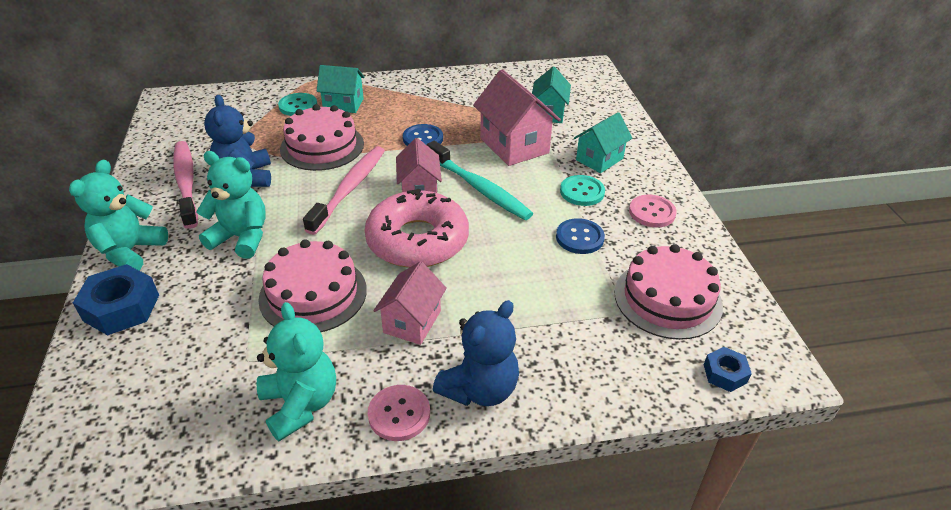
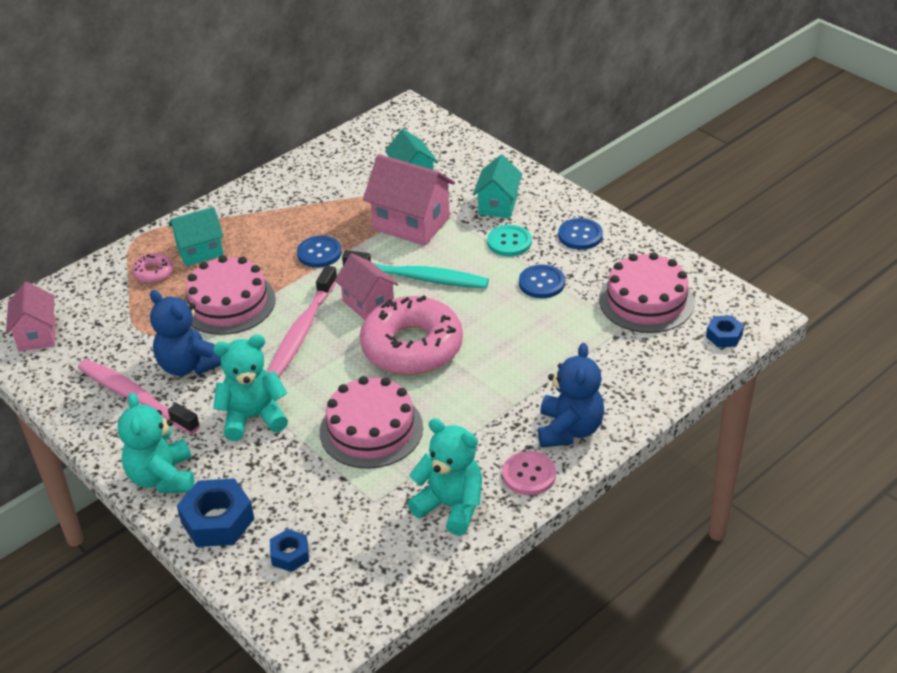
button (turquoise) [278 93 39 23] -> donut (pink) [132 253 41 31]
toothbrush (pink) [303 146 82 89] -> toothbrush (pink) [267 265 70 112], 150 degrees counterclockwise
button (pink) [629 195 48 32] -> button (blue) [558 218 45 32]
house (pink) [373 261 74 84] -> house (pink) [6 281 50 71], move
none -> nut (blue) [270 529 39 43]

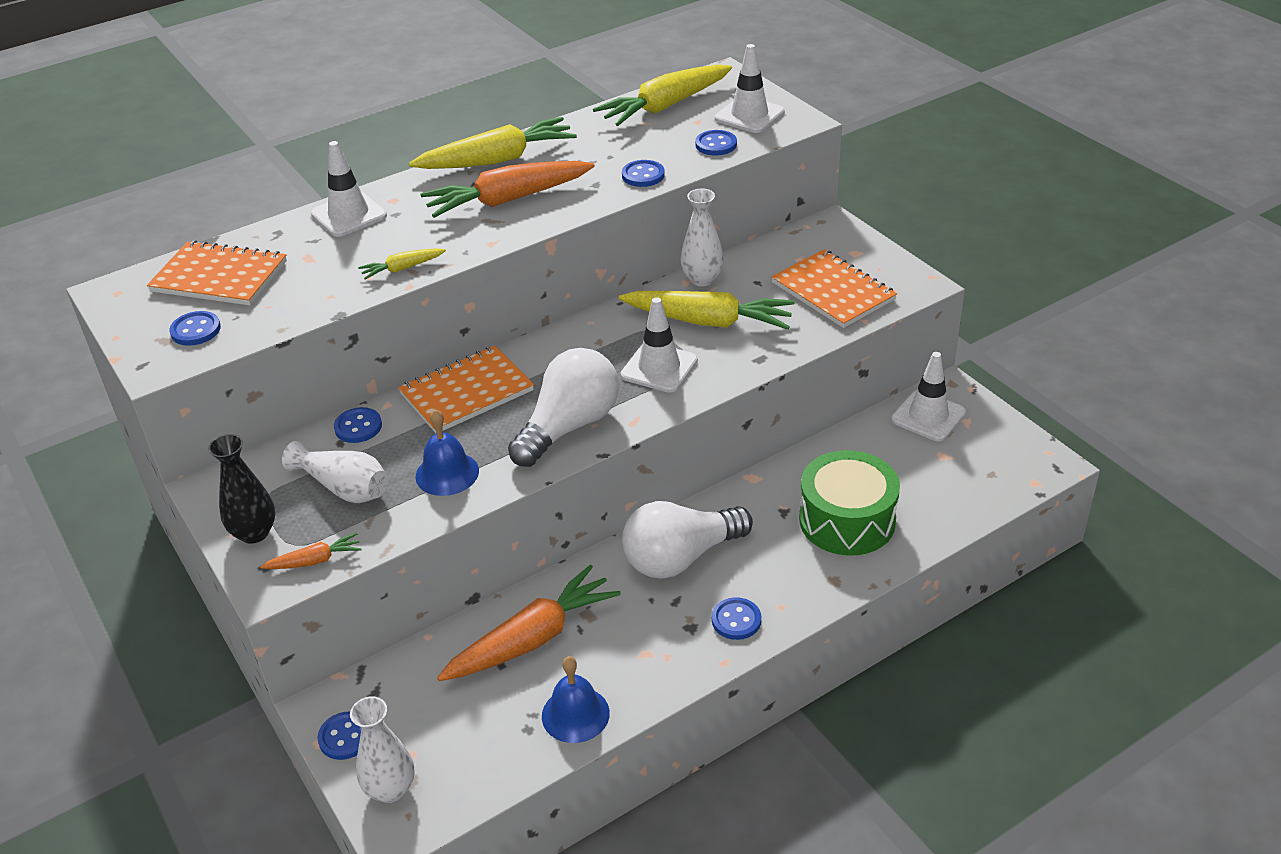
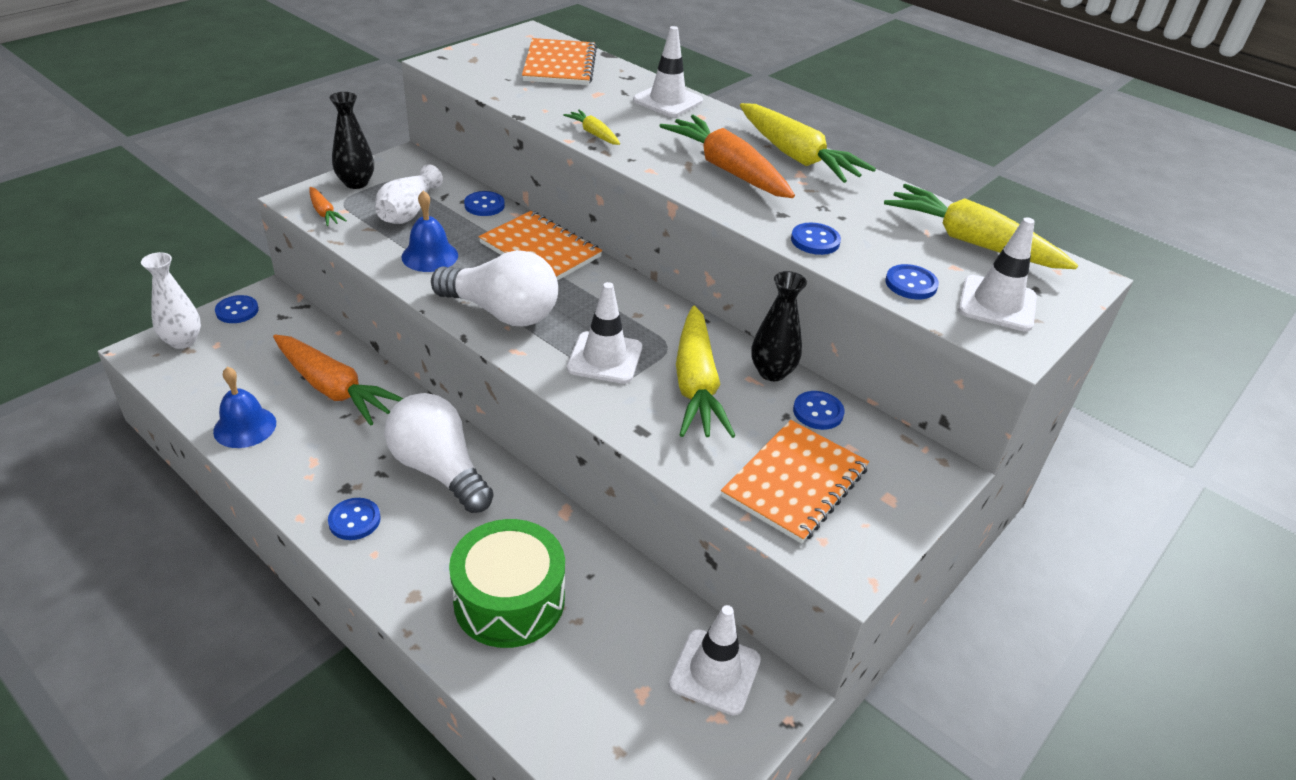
vase (white) [680 188 44 98] -> vase (black) [751 271 56 110]
button (blue) [169 311 52 35] -> button (blue) [793 391 52 39], move

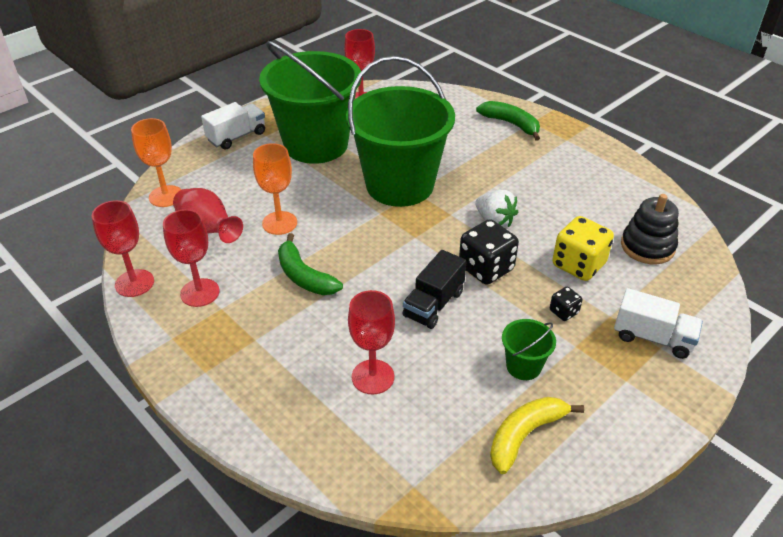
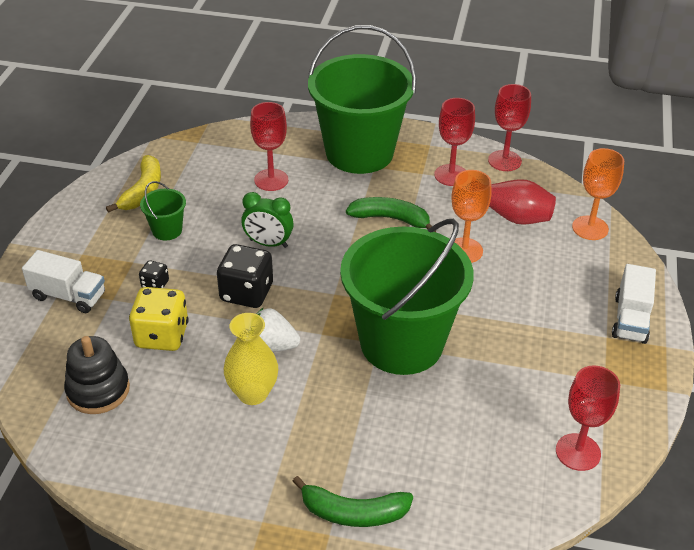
bucket (green) [259 41 102 123] -> bucket (green) [308 25 108 149], move
truck (black) [402 250 65 79] -> clock (green) [241 192 53 56]
truck (white) [614 288 89 71] -> truck (white) [22 250 83 63], 150 degrees counterclockwise
none -> vase (yellow) [224 313 54 92]

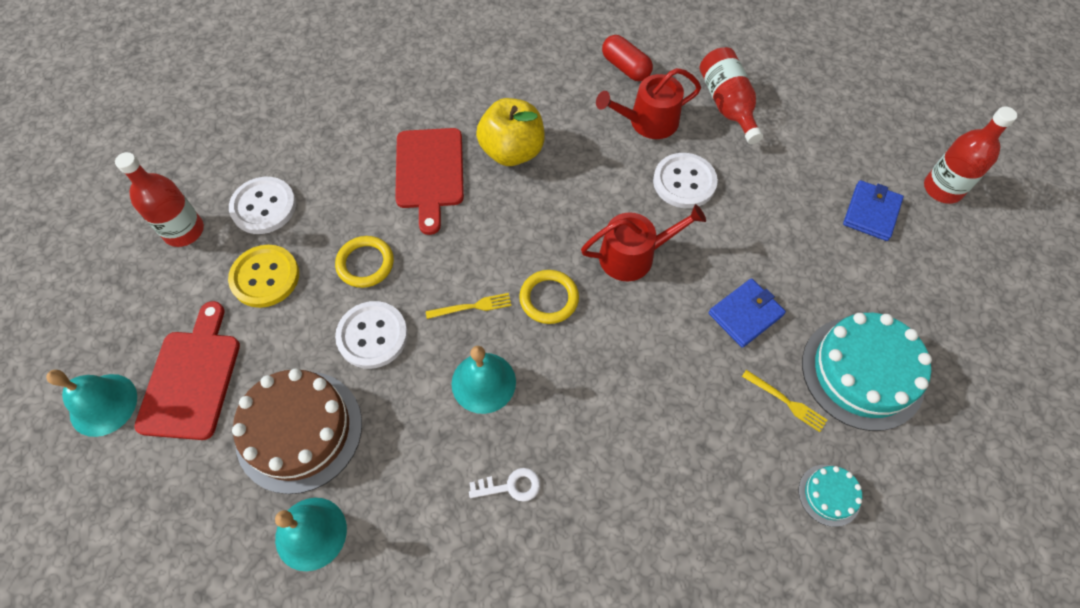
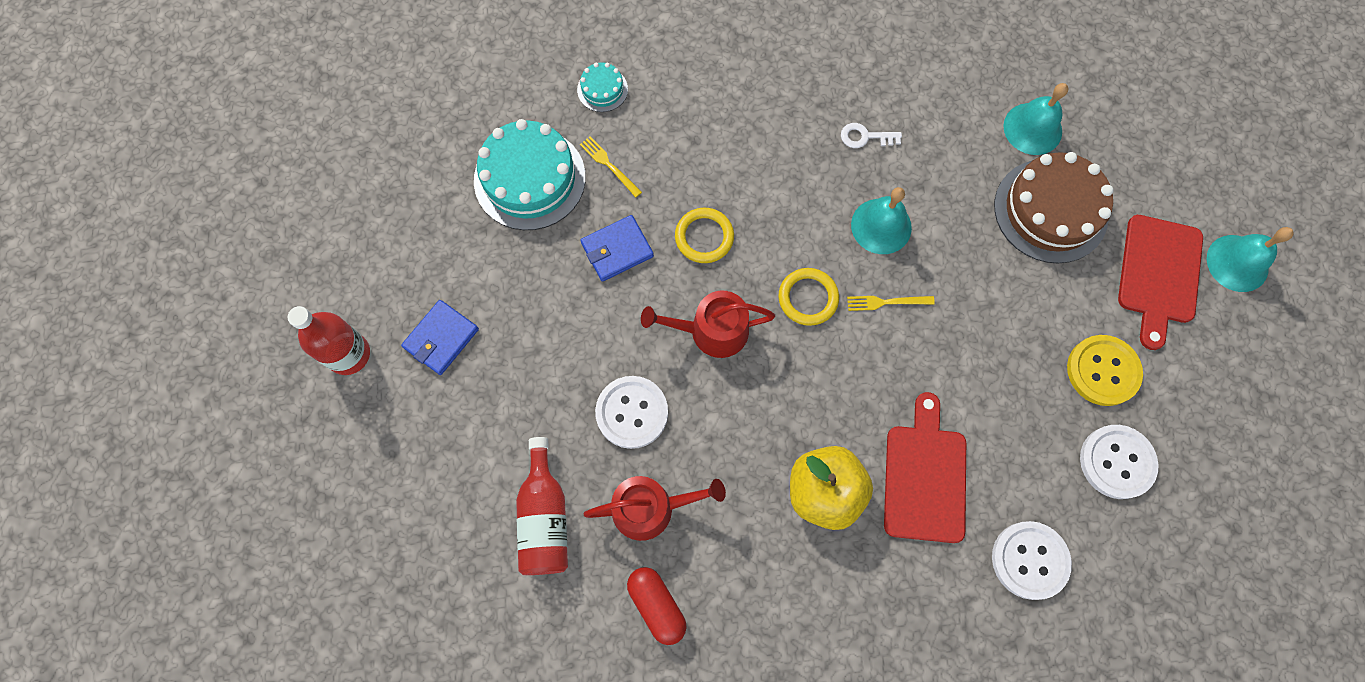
bottle (red) [115 152 89 95] -> none
ring (yellow) [335 236 59 52] -> ring (yellow) [675 208 59 55], move
button (white) [335 301 73 68] -> button (white) [992 521 80 79], move

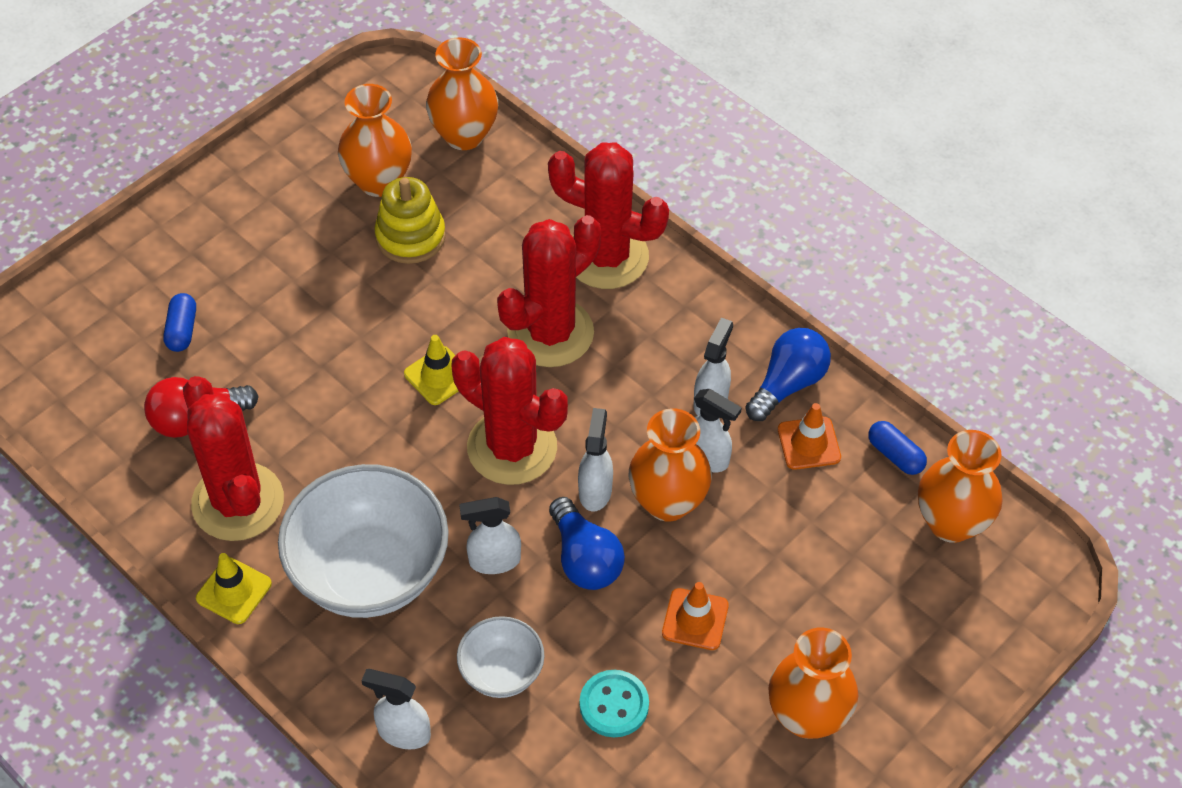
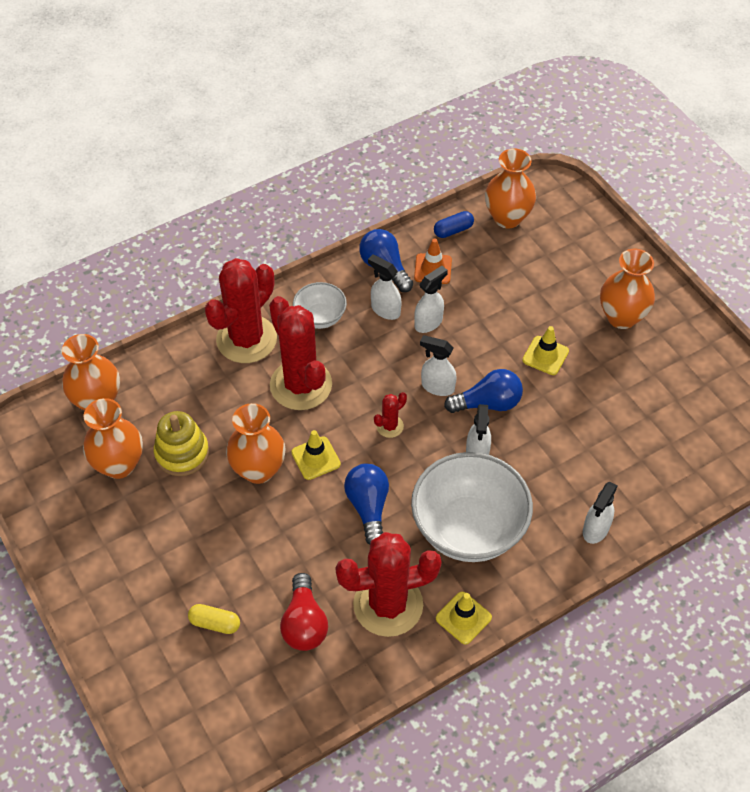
capsule (blue) [163 293 33 59] -> capsule (yellow) [188 604 52 30]
cactus (red) [452 337 116 148] -> cactus (red) [374 392 33 46], x0.43
vase (orange) [629 408 83 114] -> vase (orange) [226 403 60 81], move
traffic cone (orange) [662 582 67 68] -> traffic cone (yellow) [522 326 47 49]
bowl (white) [457 616 88 82] -> bowl (white) [293 282 54 47], move
button (turquoise) [580 670 69 67] -> none
none -> light bulb (blue) [344 463 45 82]

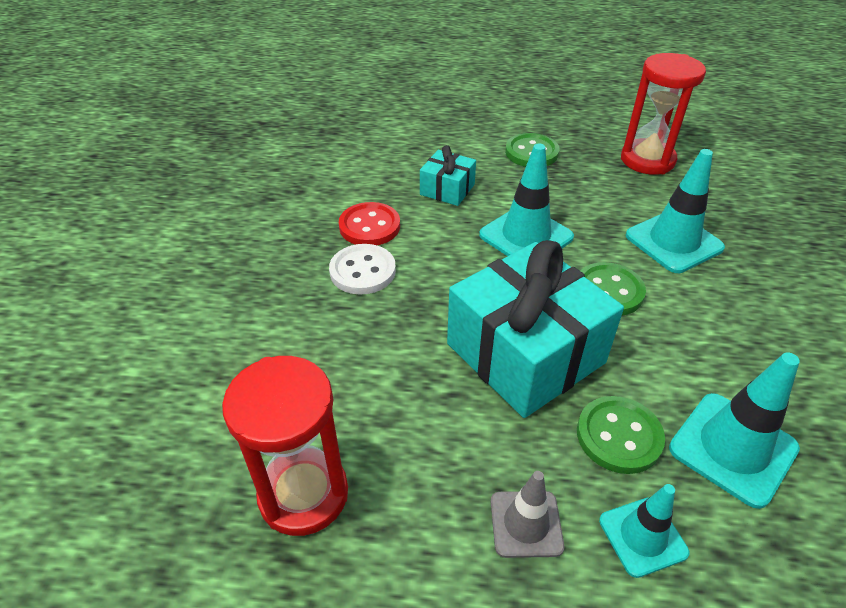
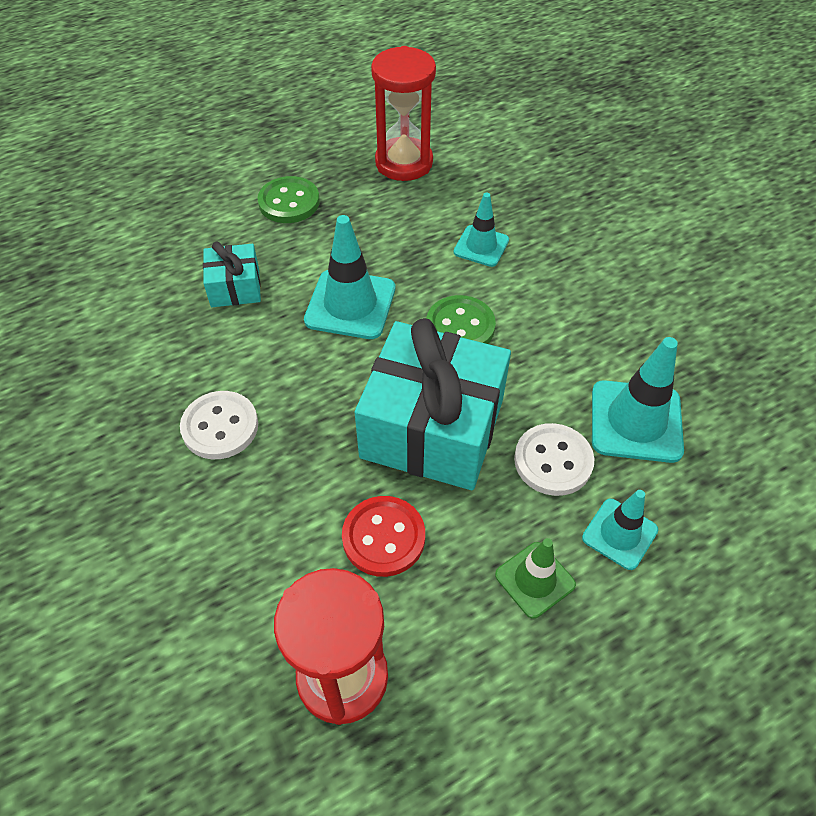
traffic cone (turquoise) [626 149 99 124] -> traffic cone (turquoise) [454 193 55 74], x0.62
button (red) [339 202 61 43] -> button (red) [342 496 83 81], move
button (green) [577 396 88 78] -> button (white) [514 423 80 73]
traffic cone (grey) [491 471 73 87] -> traffic cone (green) [495 538 81 81]

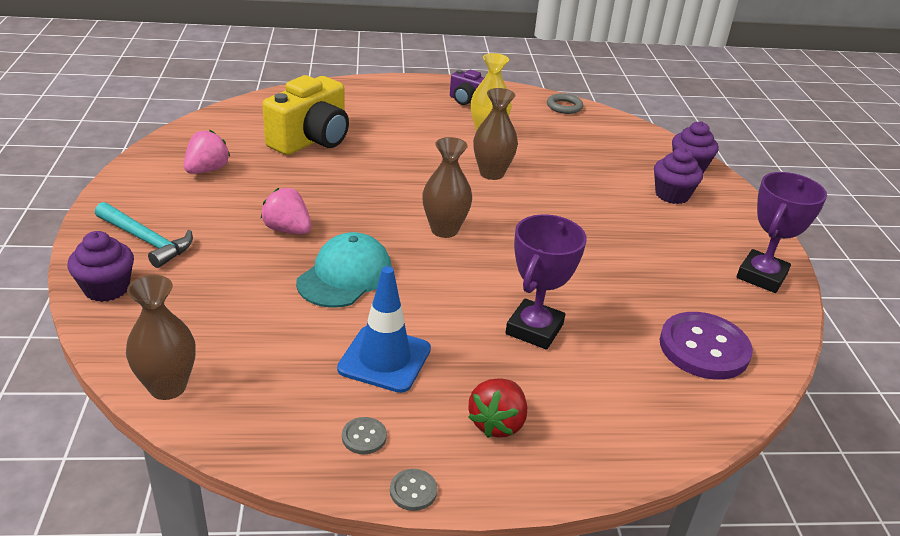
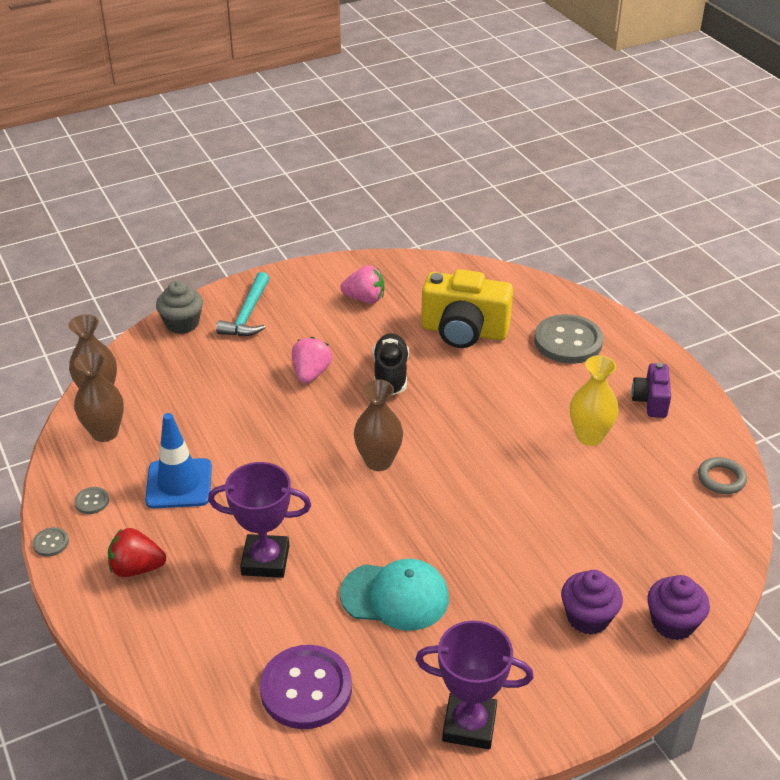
vase (brown) [473 88 45 92] -> vase (brown) [74 352 50 90], move
cupcake (purple) [68 231 66 71] -> cupcake (grey) [156 281 47 53]
cap (turquoise) [296 232 96 76] -> cap (turquoise) [340 559 109 71], move
none -> button (grey) [534 314 70 50]
none -> shoe (black) [373 333 36 62]

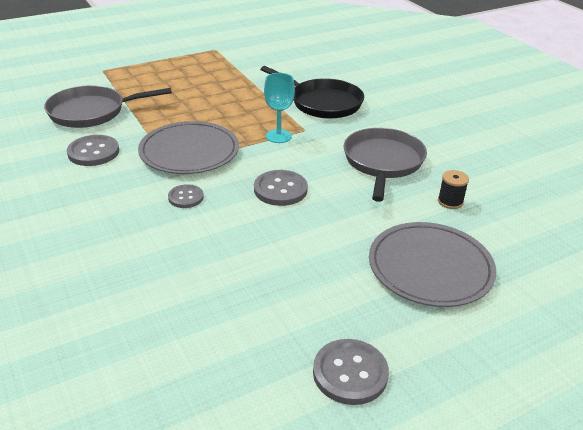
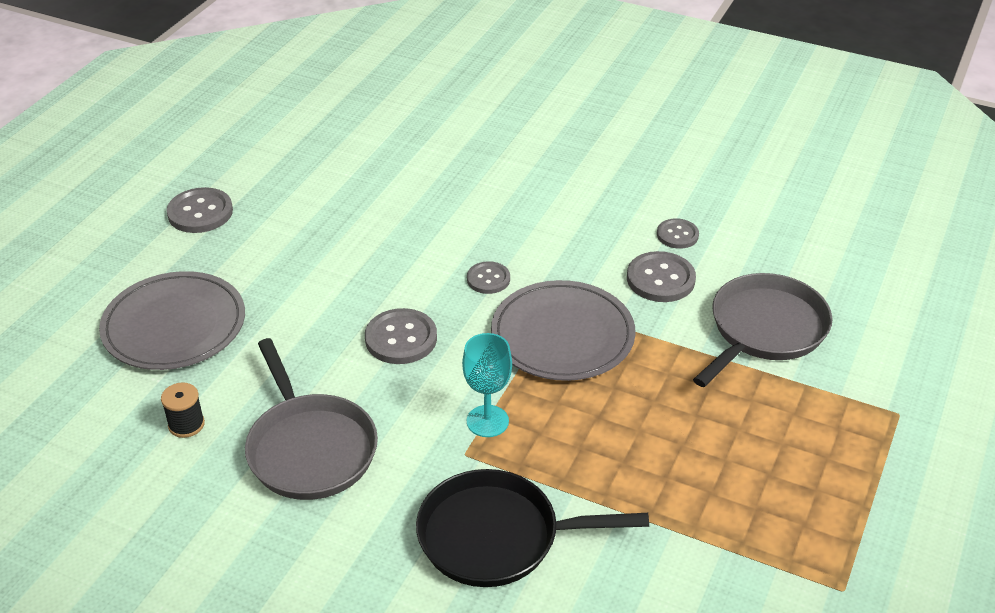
none -> button (grey) [657 218 42 31]

